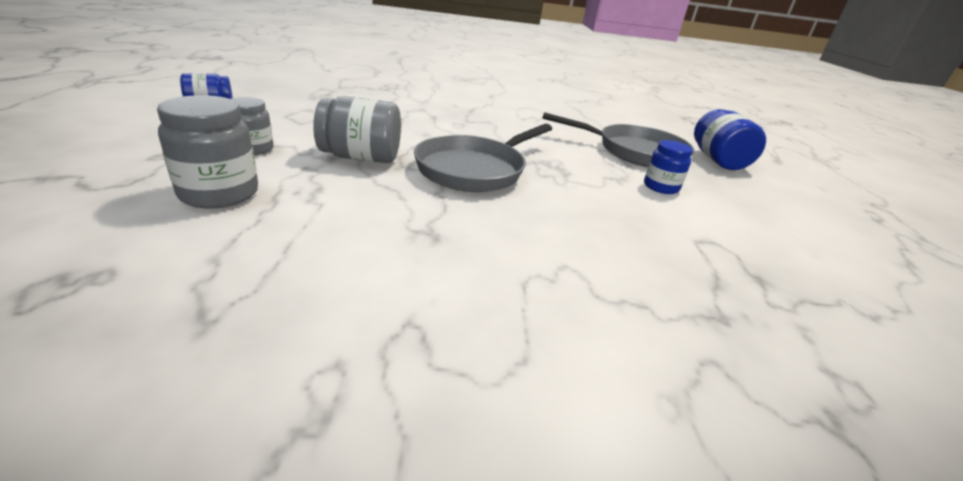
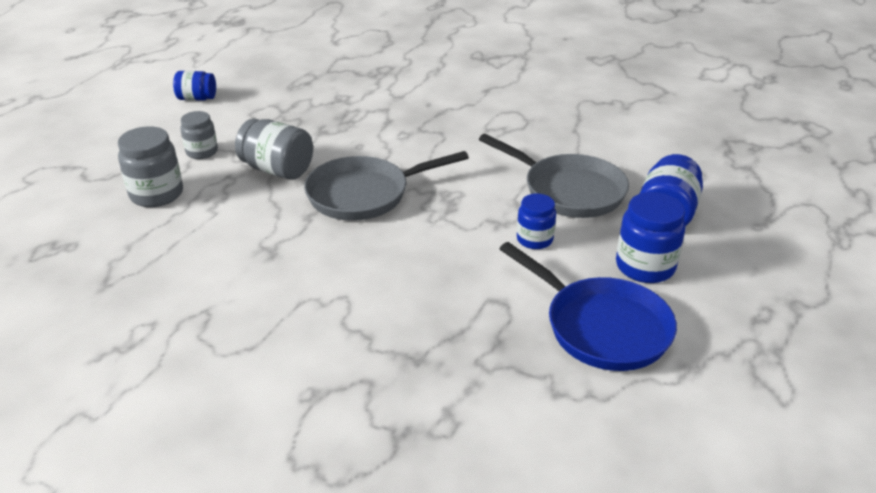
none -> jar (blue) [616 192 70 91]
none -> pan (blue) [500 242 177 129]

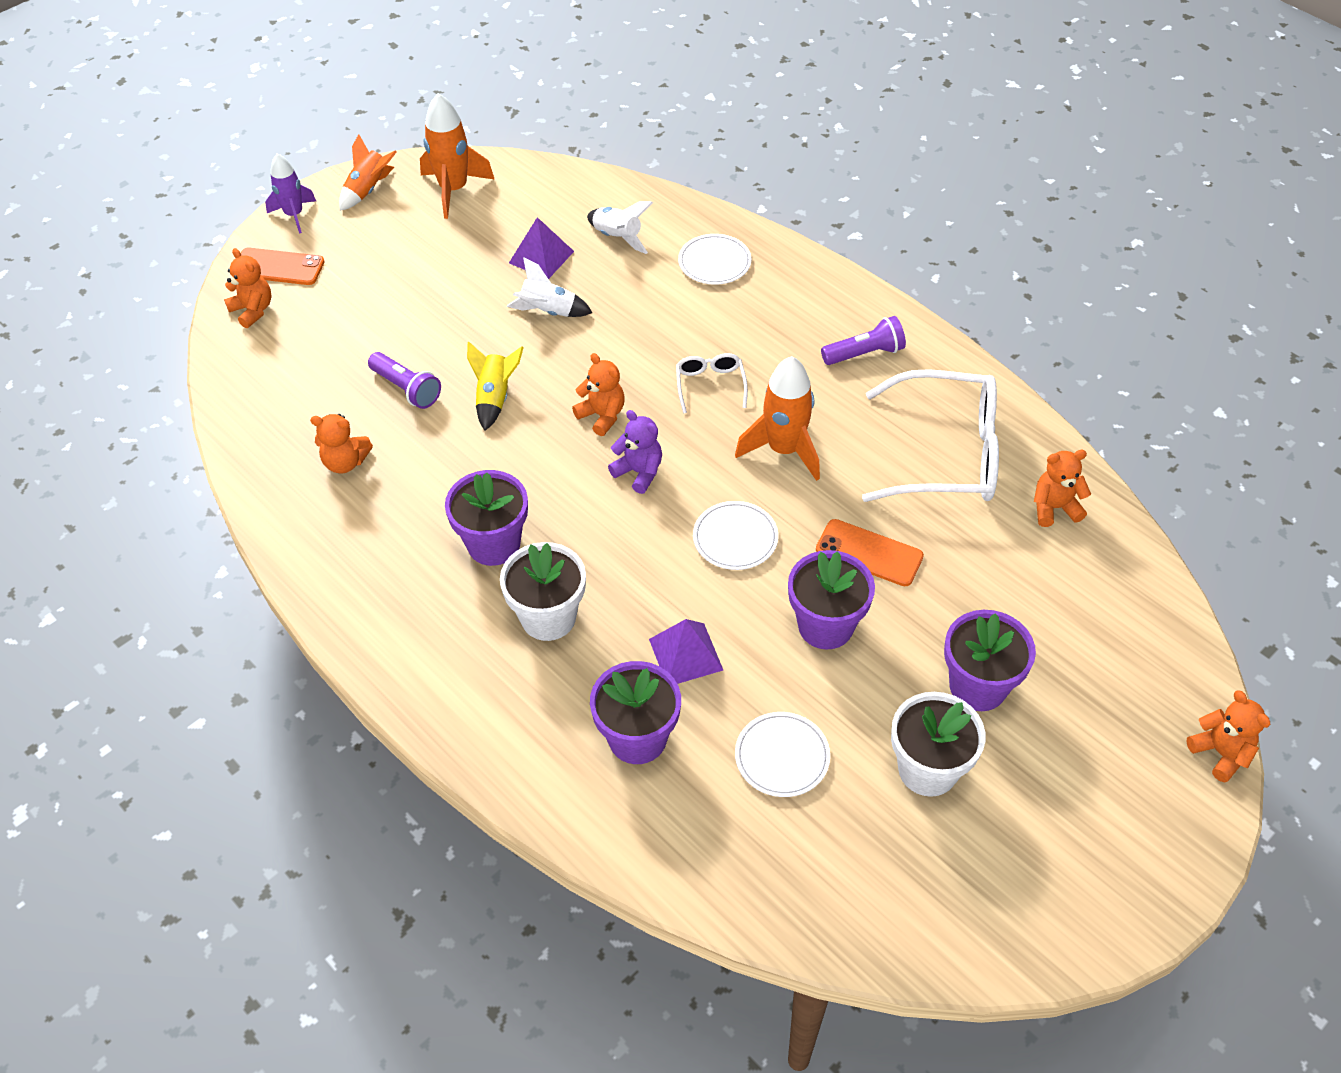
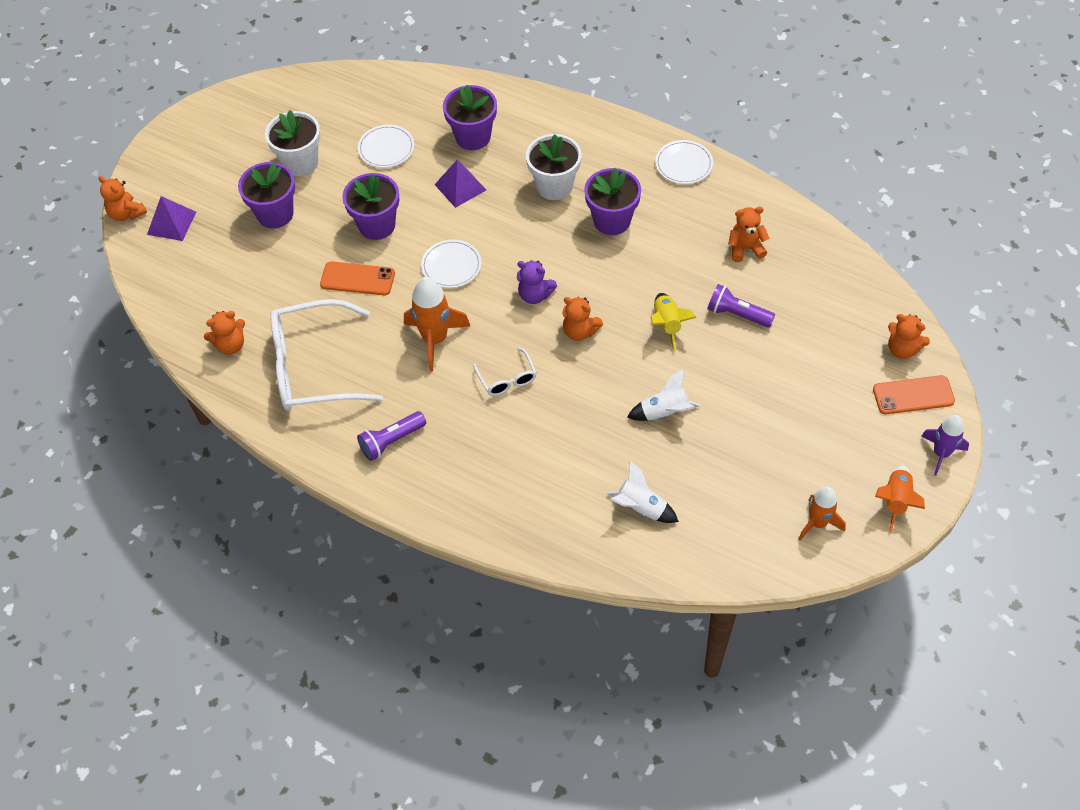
rocket (orange) [420 93 75 126] -> rocket (orange) [799 486 47 54], x0.66
pyramid (purple) [509 217 65 62] -> pyramid (purple) [147 196 49 45], move
plate (white) [678 234 74 51] -> plate (white) [655 140 58 44], move

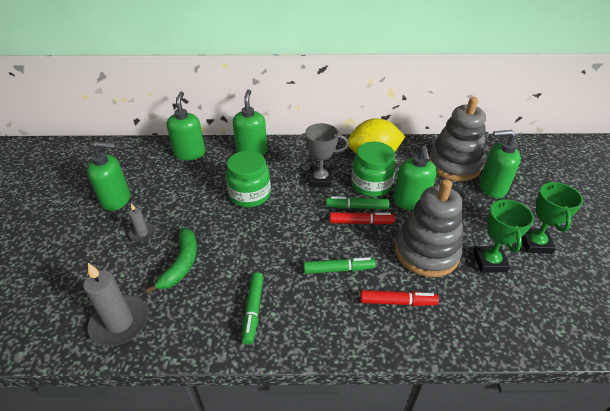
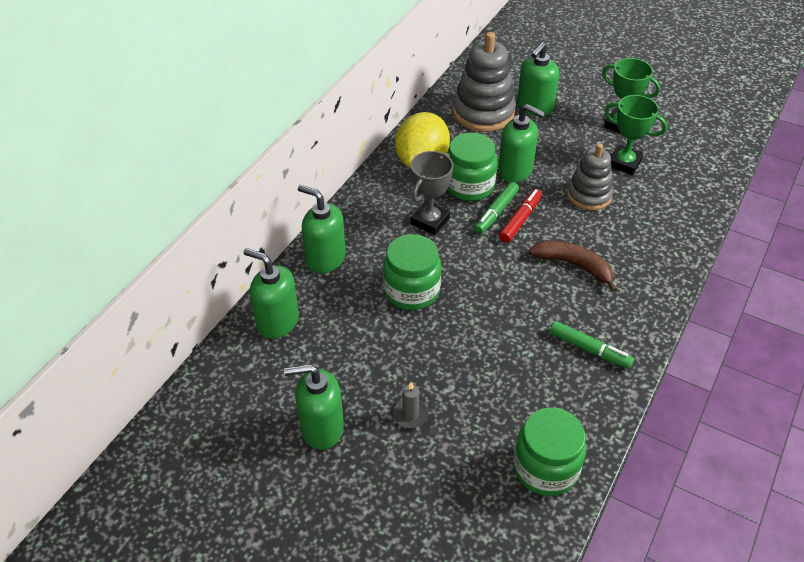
soap dispenser (green) [87 142 43 69] -> soap dispenser (green) [284 364 60 86], 120 degrees counterclockwise
stacking toy (grey) [395 179 68 98] -> stacking toy (grey) [567 143 46 68], x0.65
banana (green) [145 228 52 66] -> none
marker (green) [303 257 73 17] -> banana (brown) [529 241 88 51]
candle (grey) [83 263 66 83] -> jar (green) [513 407 73 89]
marker (red) [360 290 79 16] -> none

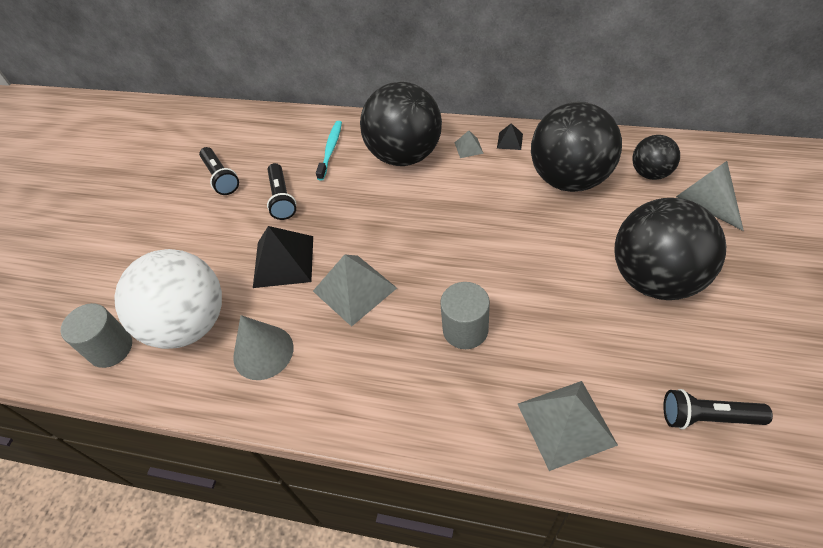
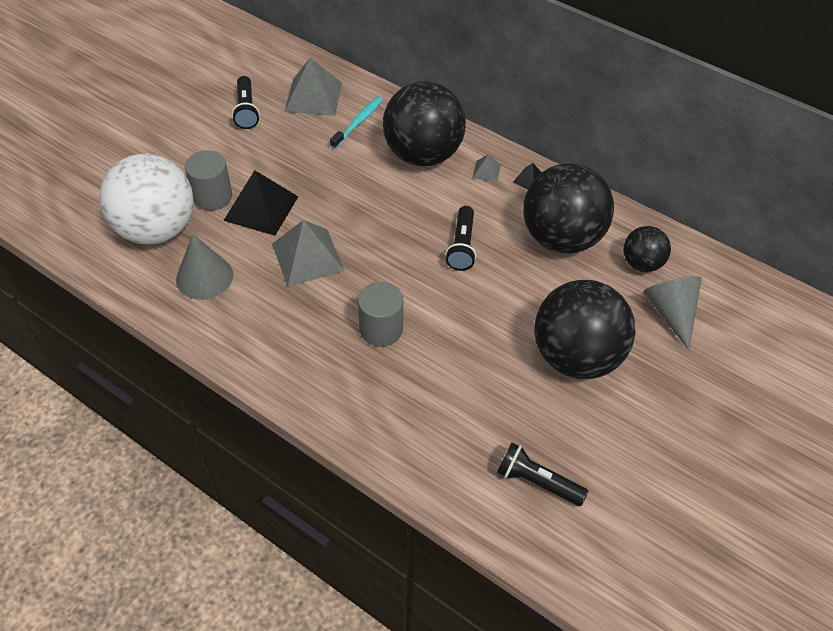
flashlight (black) [267 163 29 57] -> flashlight (black) [445 206 31 65], move
cylinder (grey) [61 303 71 65] -> cylinder (grey) [185 150 47 61], move
pyramid (grey) [518 381 100 90] -> pyramid (grey) [284 58 58 58], move

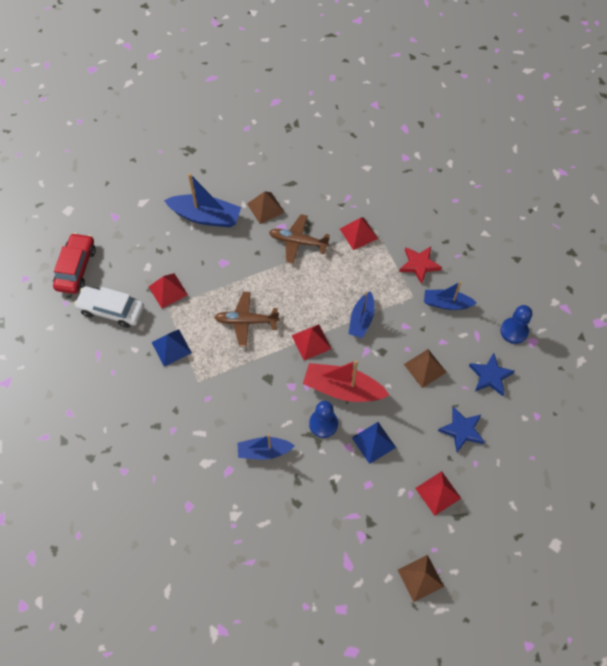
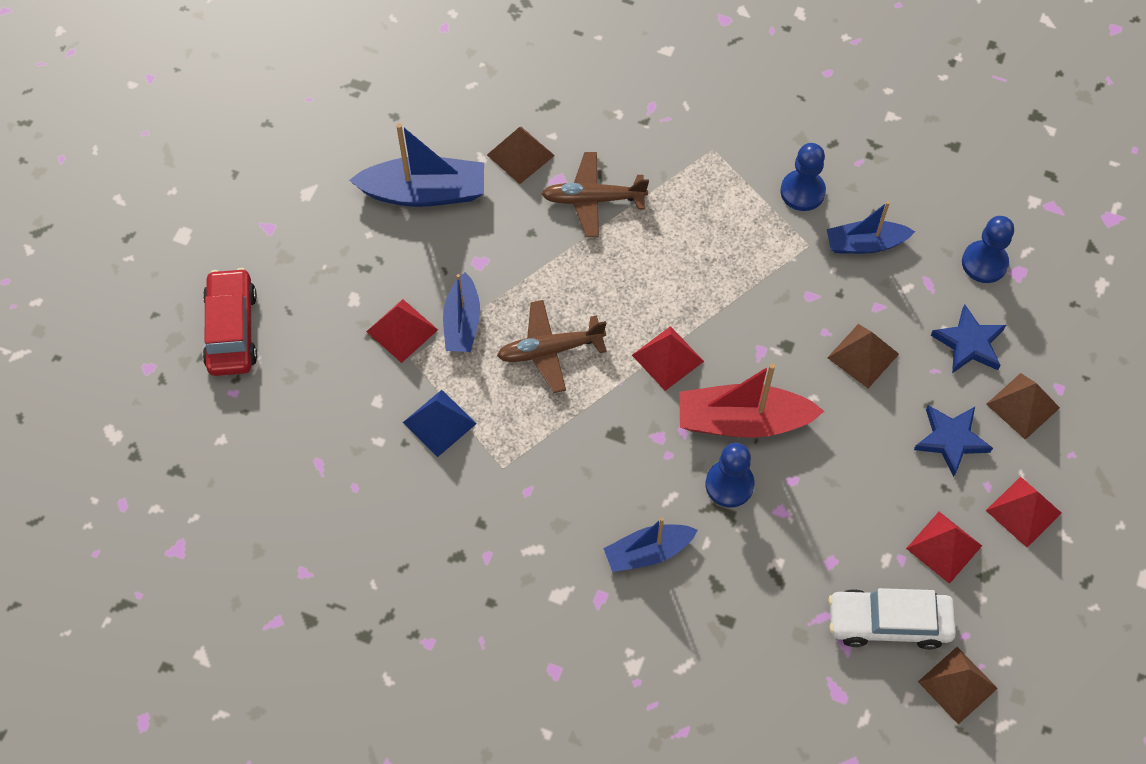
pyramid (red) [340 218 38 32] -> pyramid (red) [986 477 76 70], move
star (red) [399 247 43 37] -> pawn (blue) [781 143 45 68]
car (white) [74 286 70 42] -> car (white) [829 588 127 62], move
boat (blue) [349 291 25 47] -> boat (blue) [443 272 37 80], move
pyramid (blue) [352 422 44 42] -> none
none -> pyramid (brown) [986 373 74 67]

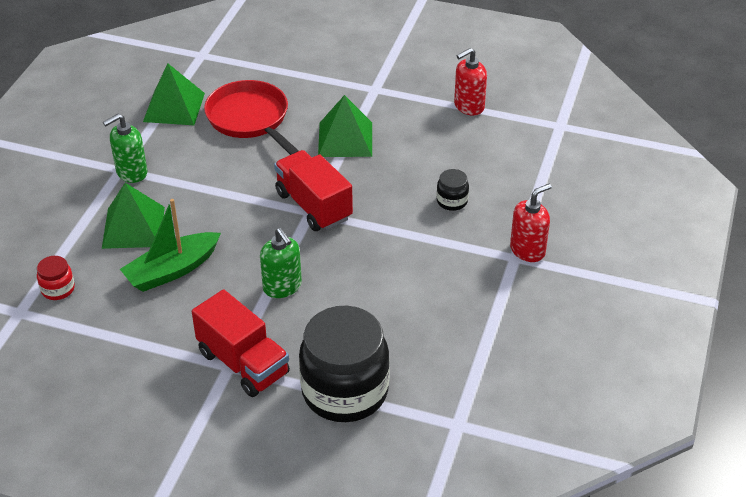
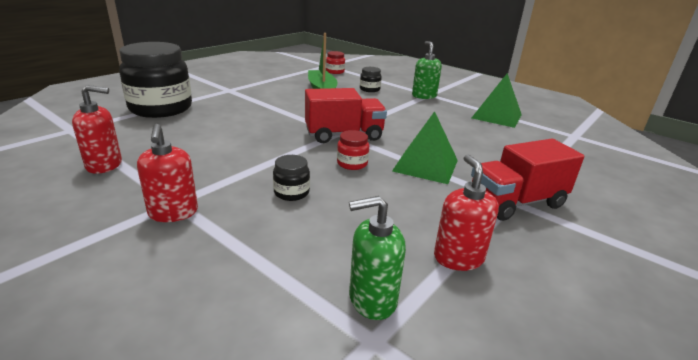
pan (red) [204 80 95 75] -> none
pyramid (green) [102 183 63 66] -> jar (black) [360 67 22 25]
soap dispenser (green) [260 228 42 70] -> soap dispenser (green) [349 196 57 124], move
truck (red) [192 289 98 108] -> truck (red) [471 139 113 82], move
none -> soap dispenser (red) [72 85 50 89]
none -> jar (red) [337 130 32 40]

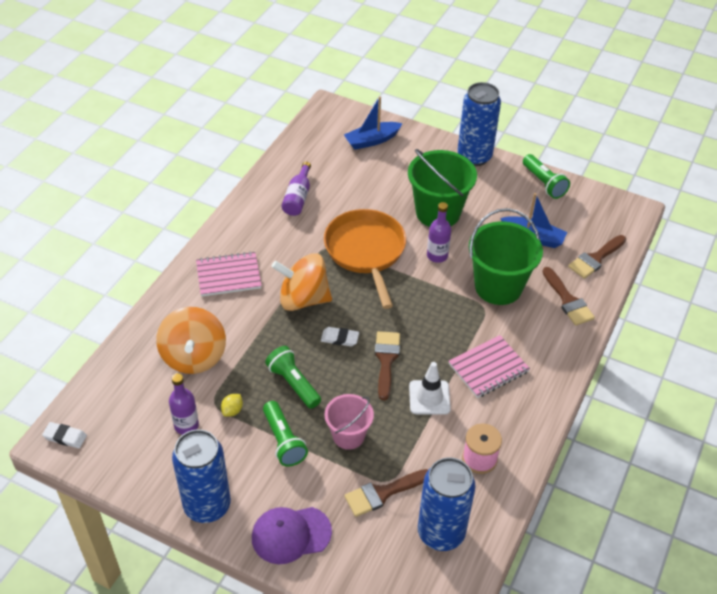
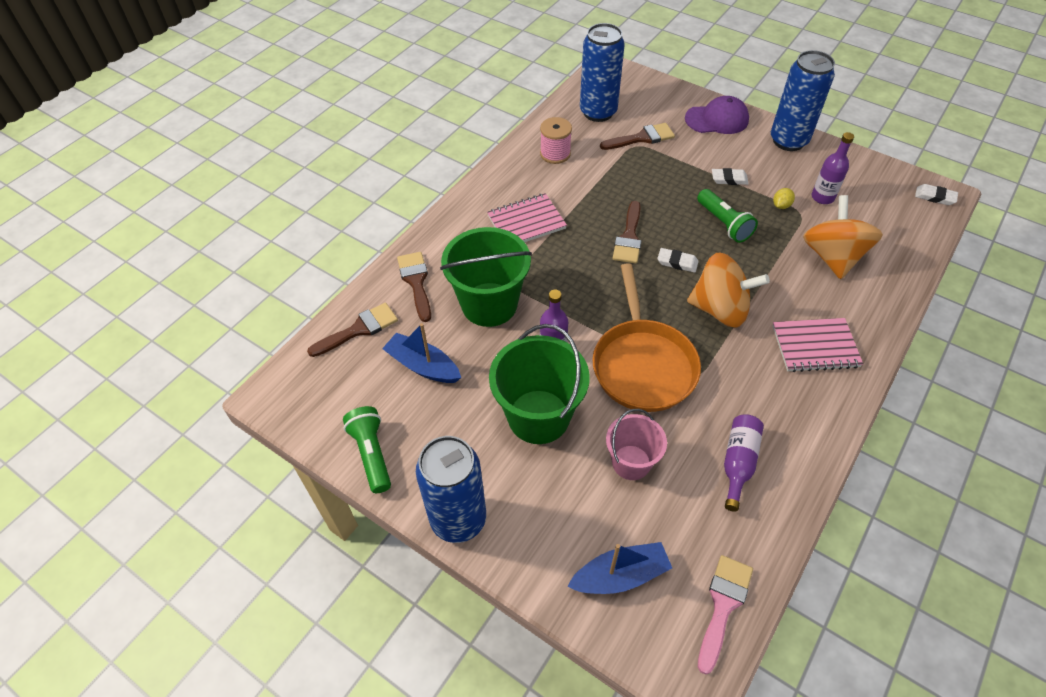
traffic cone (white) [409 362 42 53] -> none
bucket (pink) [324 394 50 56] -> bucket (pink) [606 409 61 71], move
flashlight (green) [263 401 45 66] -> eraser (white) [712 168 37 17]
none -> brush (pink) [698 555 55 120]

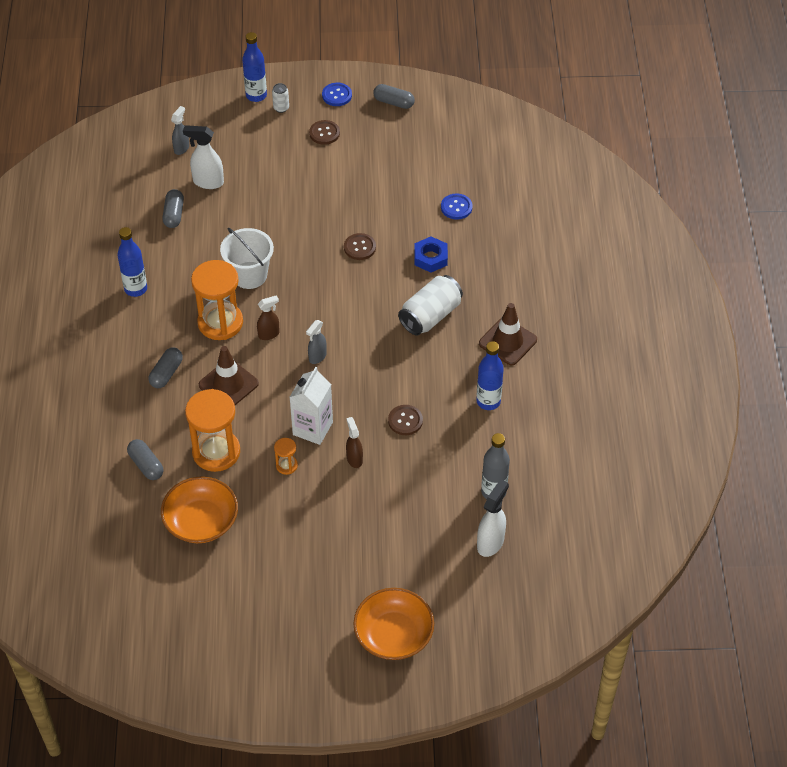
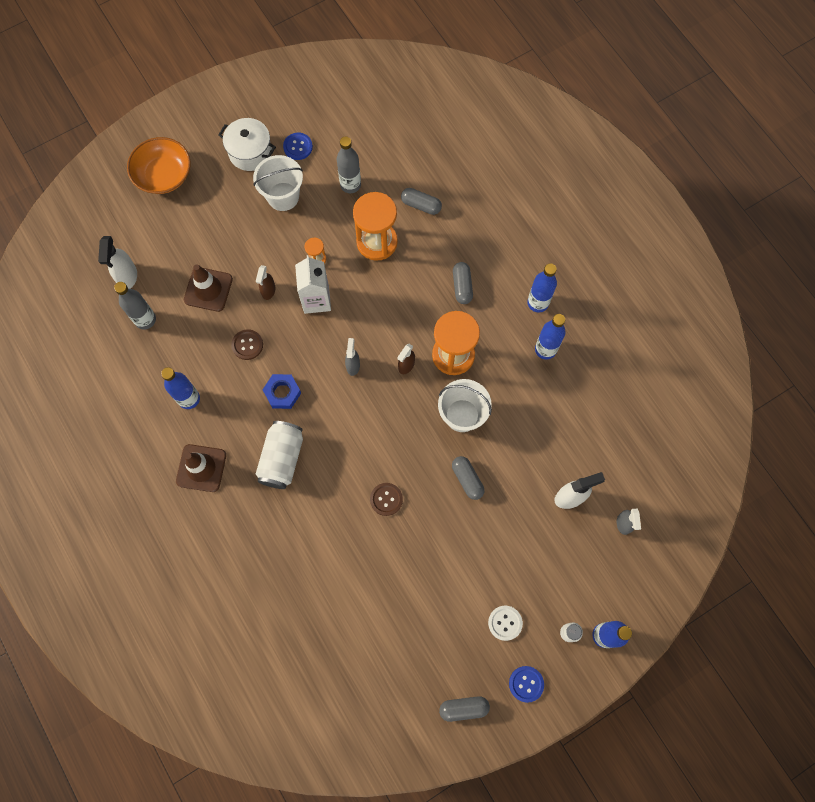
button (brown) [309 120 31 25] -> button (white) [488 606 35 35]
capsule (grey) [162 189 22 39] -> capsule (grey) [452 456 33 44], move
button (blue) [441 193 32 27] -> button (blue) [283 133 30 27], move
nut (blue) [414 237 34 36] -> nut (blue) [263 374 38 35], move
traffic cone (brown) [199 346 60 59] -> traffic cone (brown) [184 264 49 48], move
spray bottle (brown) [346 417 17 51] -> spray bottle (brown) [256 265 19 35], 60 degrees clockwise
bowl (orange) [161 476 77 67] -> bottle (grey) [337 136 24 57]
none -> pot (white) [218 118 58 53]
none -> bucket (white) [253 155 50 56]
none -> bottle (blue) [527 263 30 50]

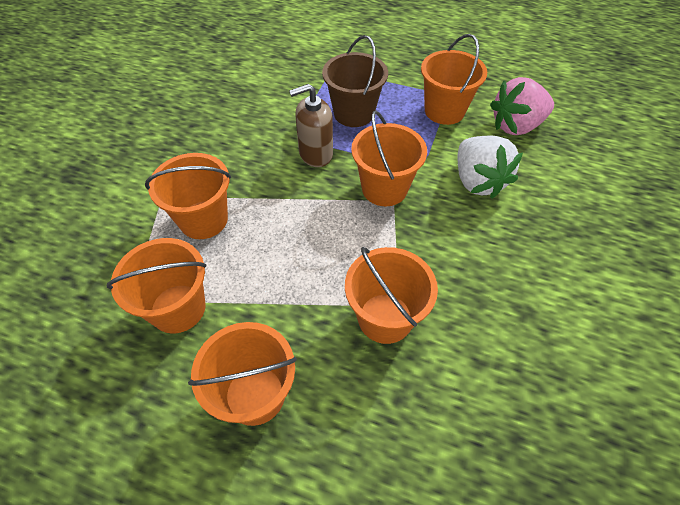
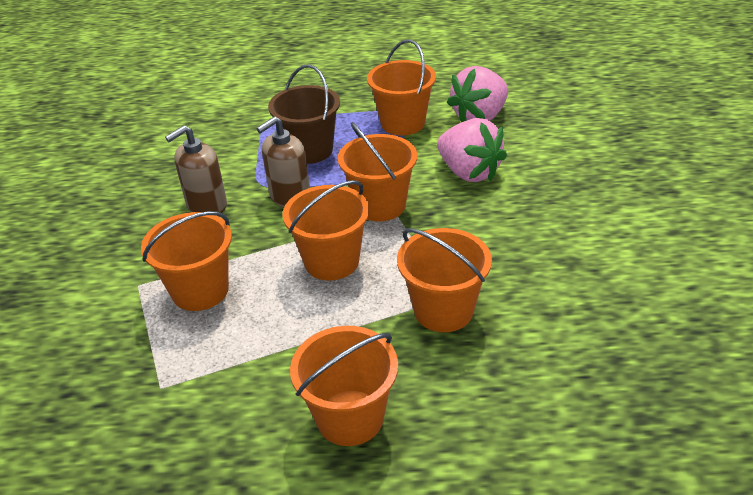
strawberry (white) [458 136 65 63] -> strawberry (pink) [437 118 70 64]
bucket (orange) [107 238 99 95] -> bucket (orange) [283 180 86 101], move
none -> soap dispenser (brown) [165 125 62 88]

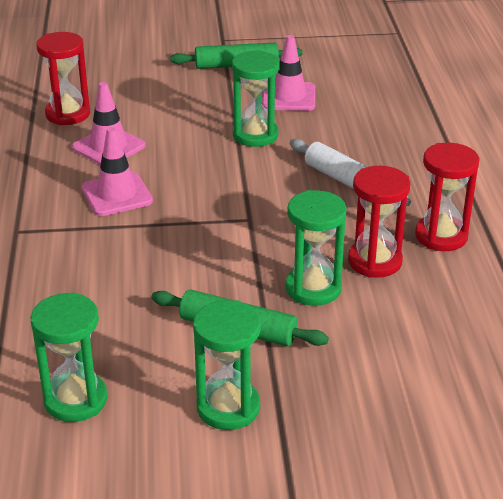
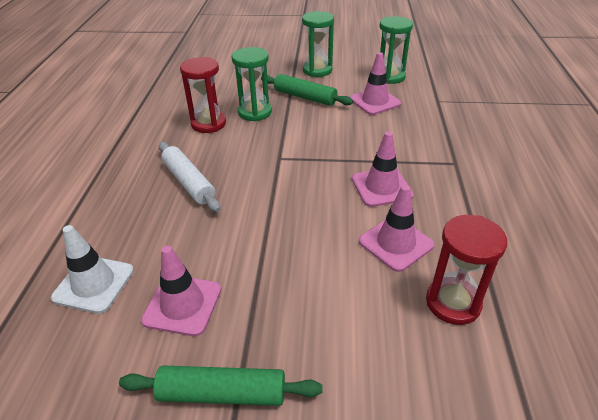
hourglass (green) [232 50 48 97] -> none
hourglass (red) [415 143 65 108] -> none
none -> traffic cone (pink) [350 52 51 63]
none -> traffic cone (white) [51 225 83 89]

